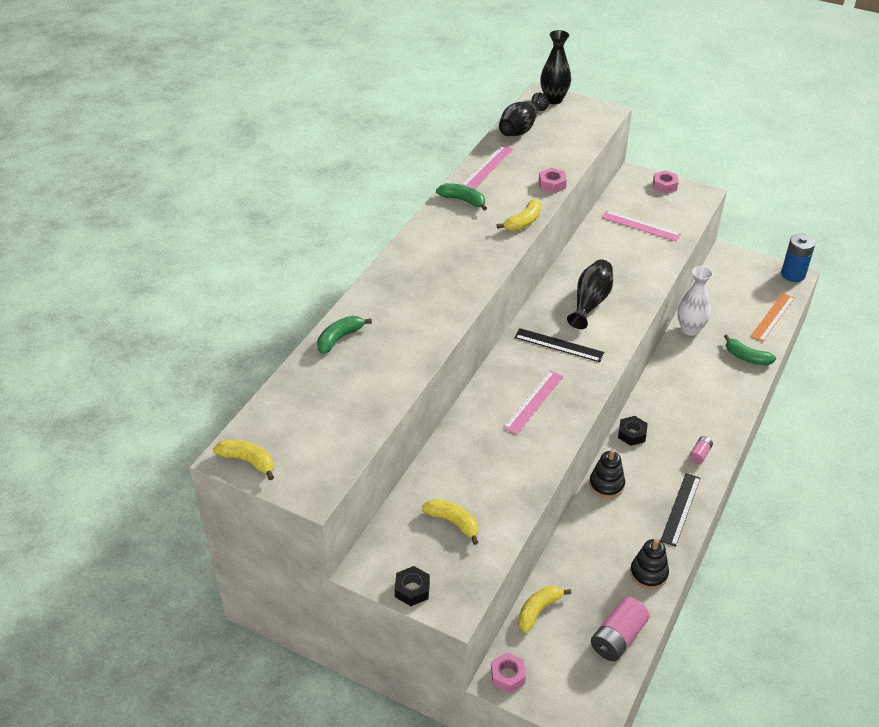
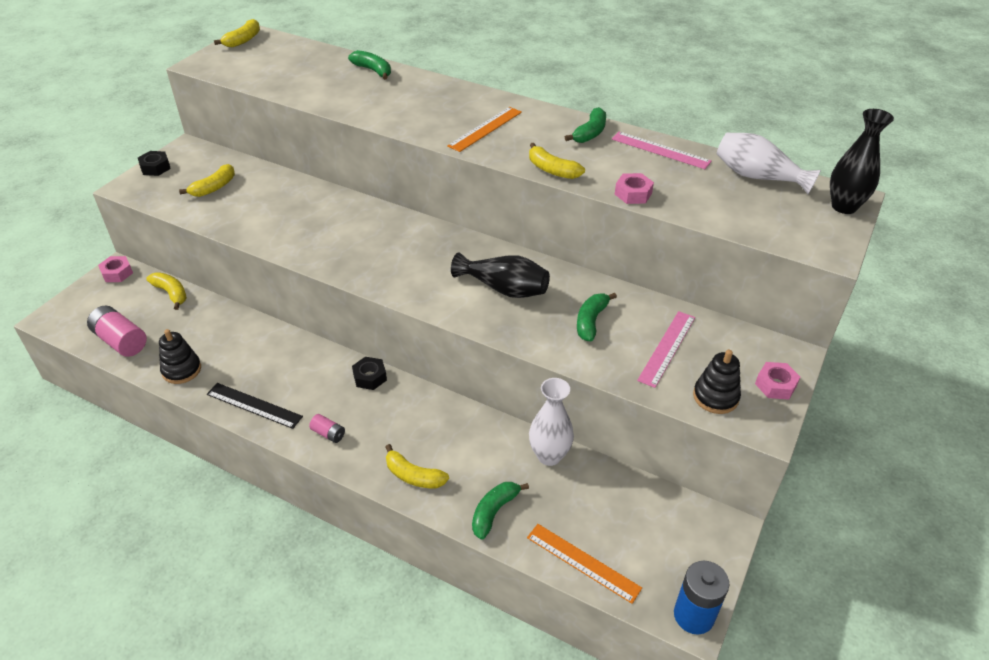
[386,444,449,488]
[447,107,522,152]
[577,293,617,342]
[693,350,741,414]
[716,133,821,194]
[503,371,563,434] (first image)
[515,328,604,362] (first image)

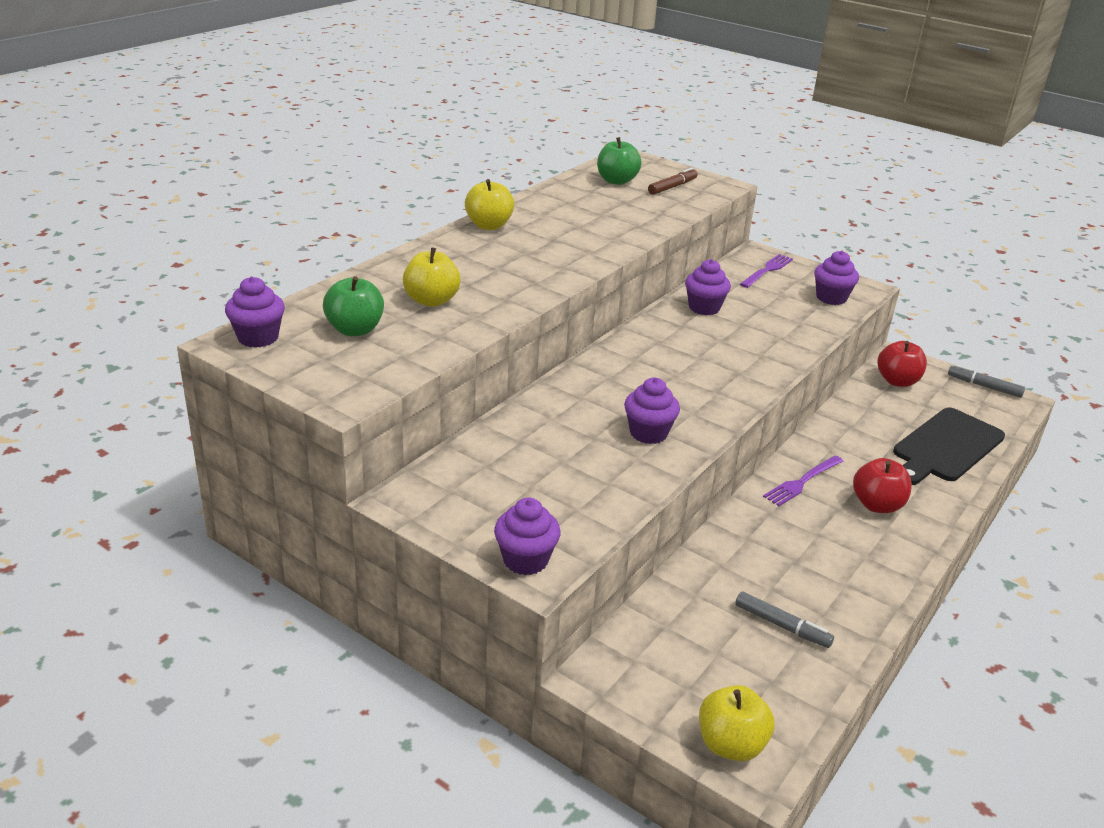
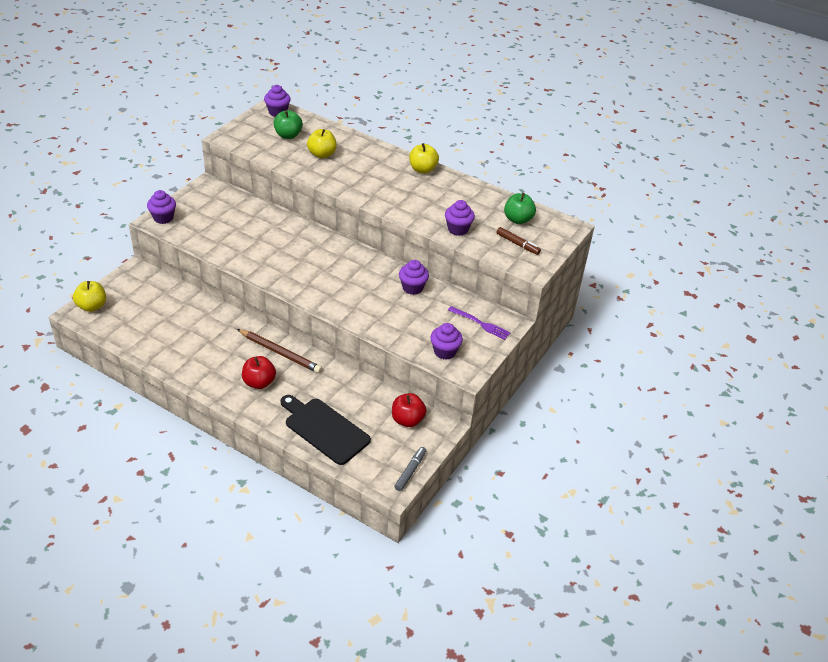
[237,329,322,373]
[445,200,475,236]
[735,592,834,648] (first image)

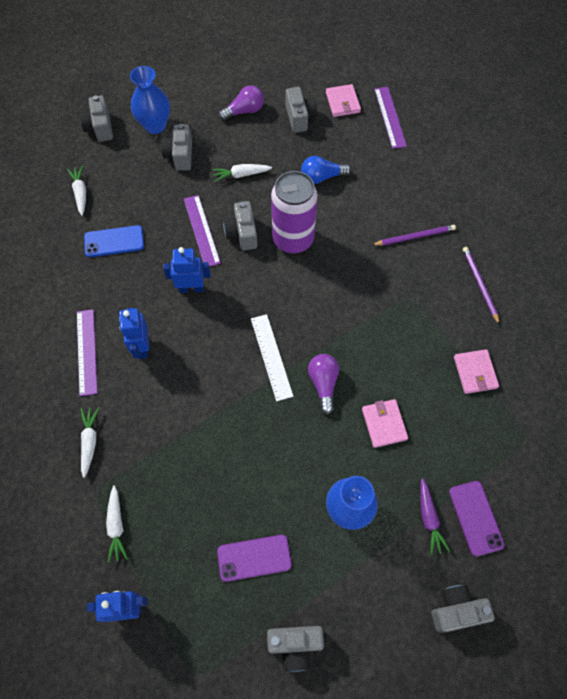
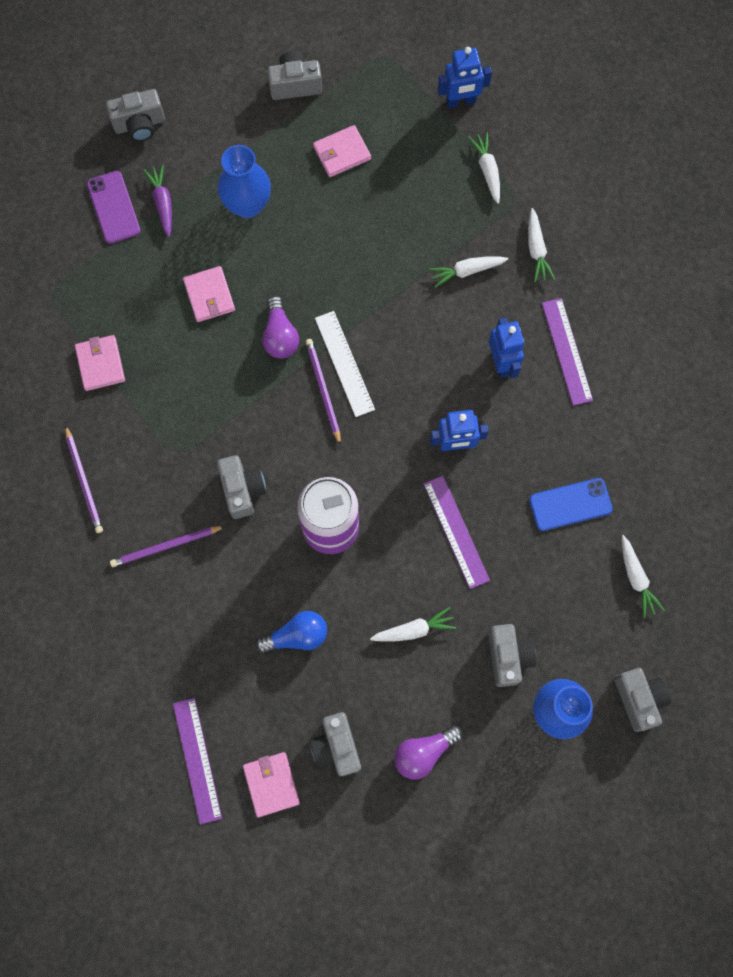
[217,455,266,519]
[306,339,341,446]
[313,125,371,177]
[429,257,508,288]

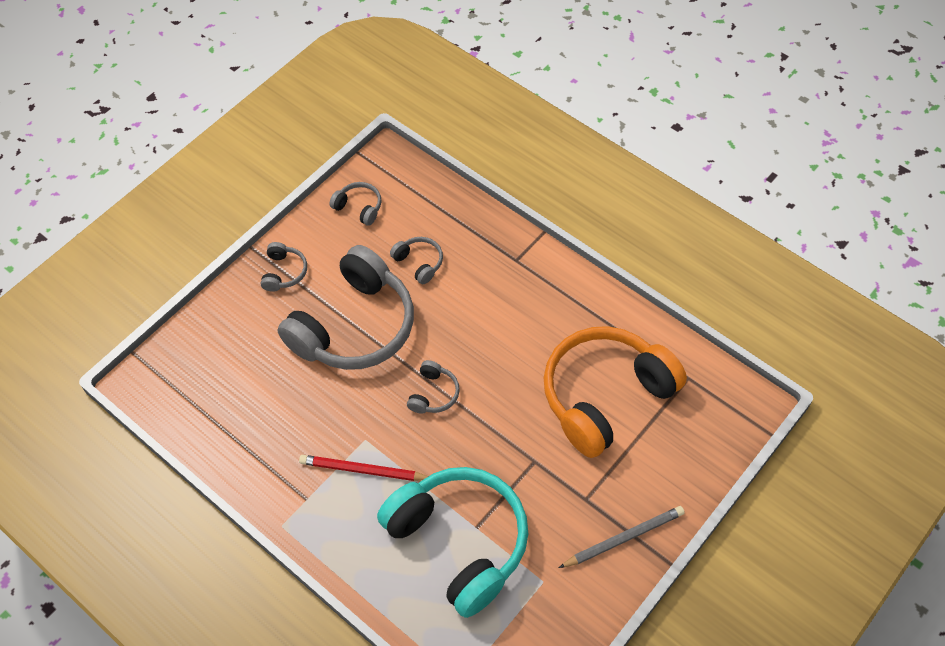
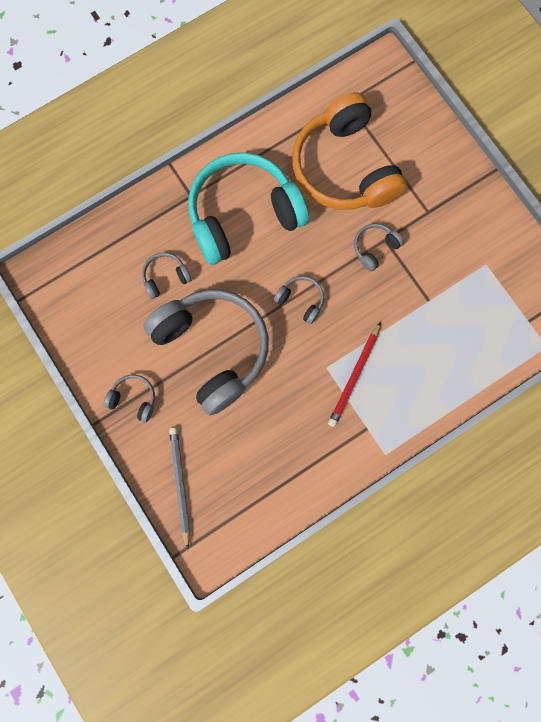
[169,427,190,549]
[188,153,309,265]
[354,223,404,272]

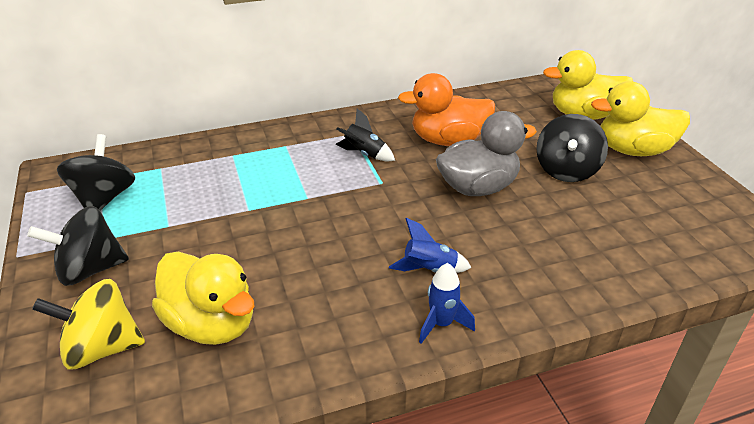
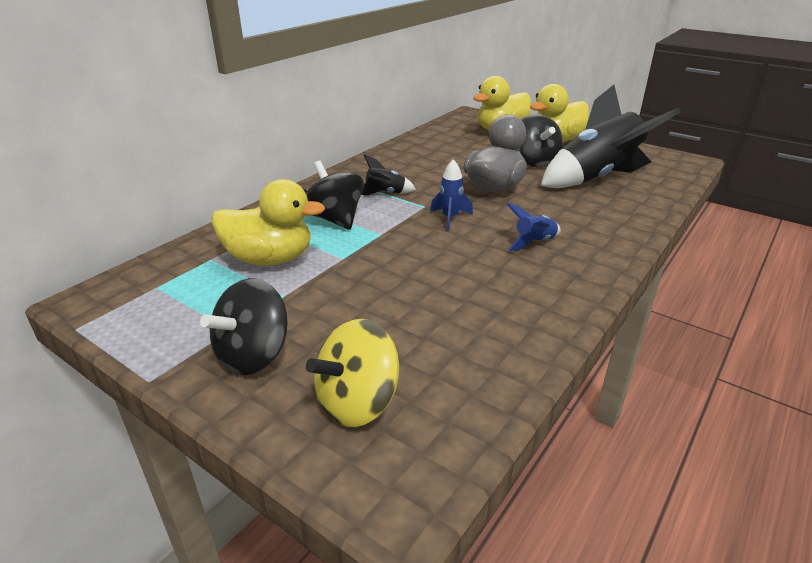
[212,179,325,265]
[306,161,364,229]
[430,159,473,230]
[541,85,681,188]
[398,73,495,146] (first image)

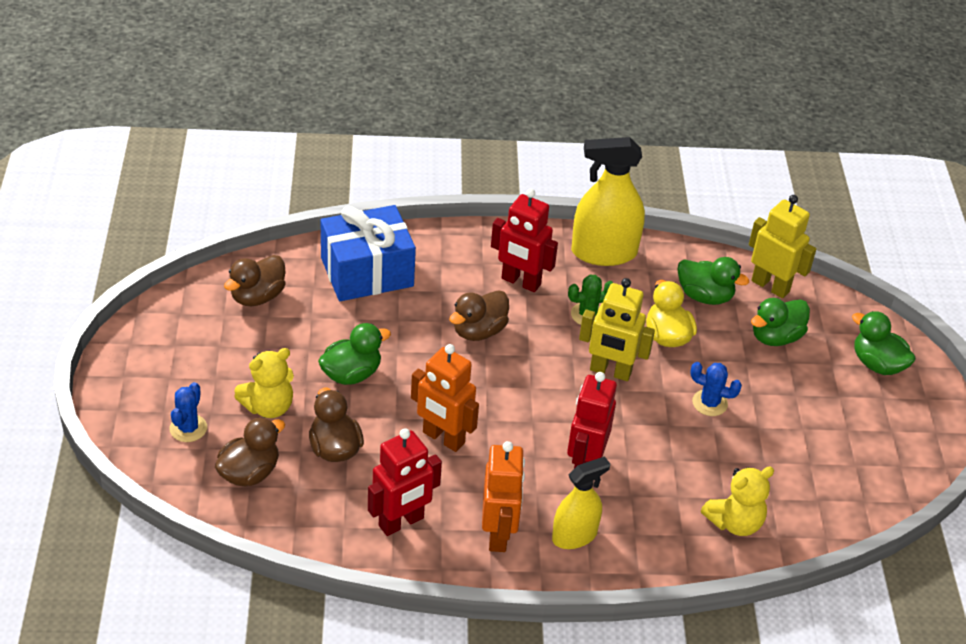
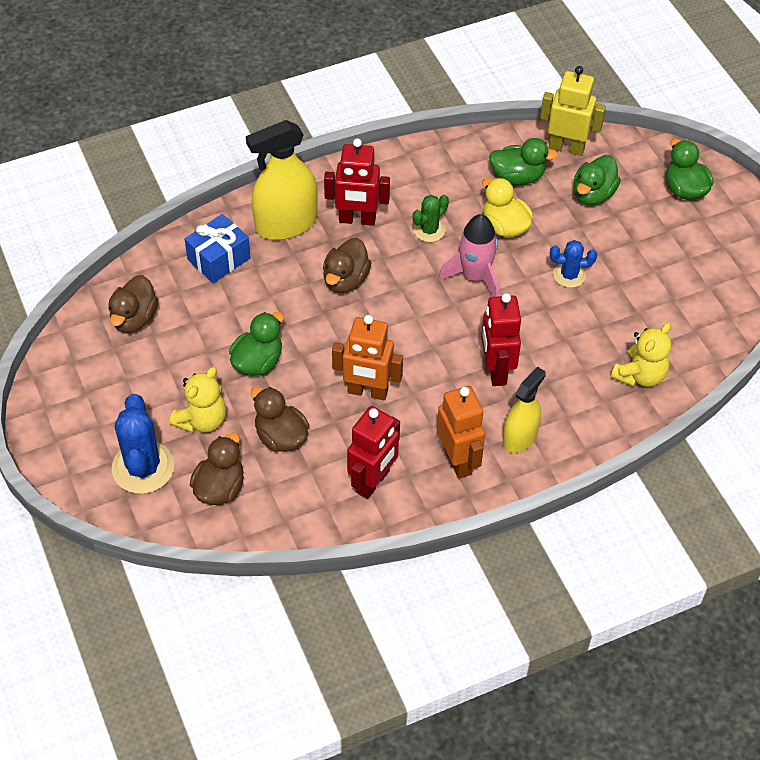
[112,394,174,494]
[185,214,251,283]
[246,120,318,240]
[438,214,499,297]
[666,139,714,200]

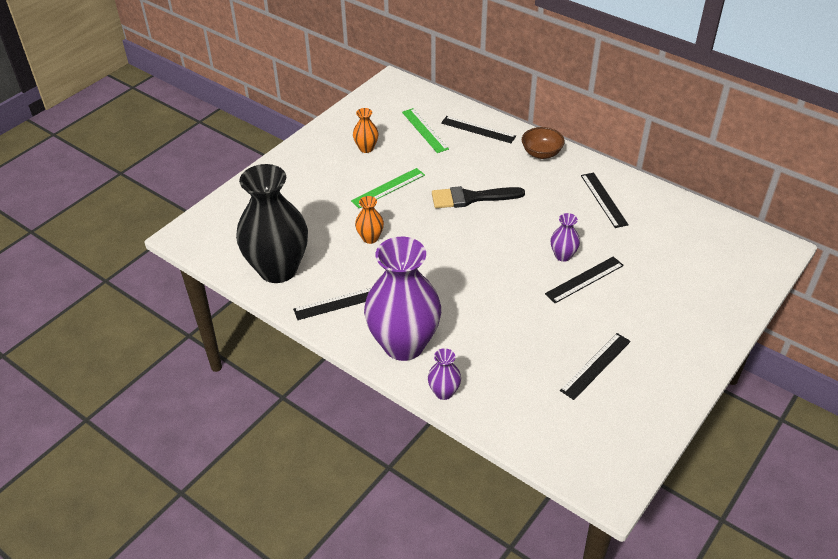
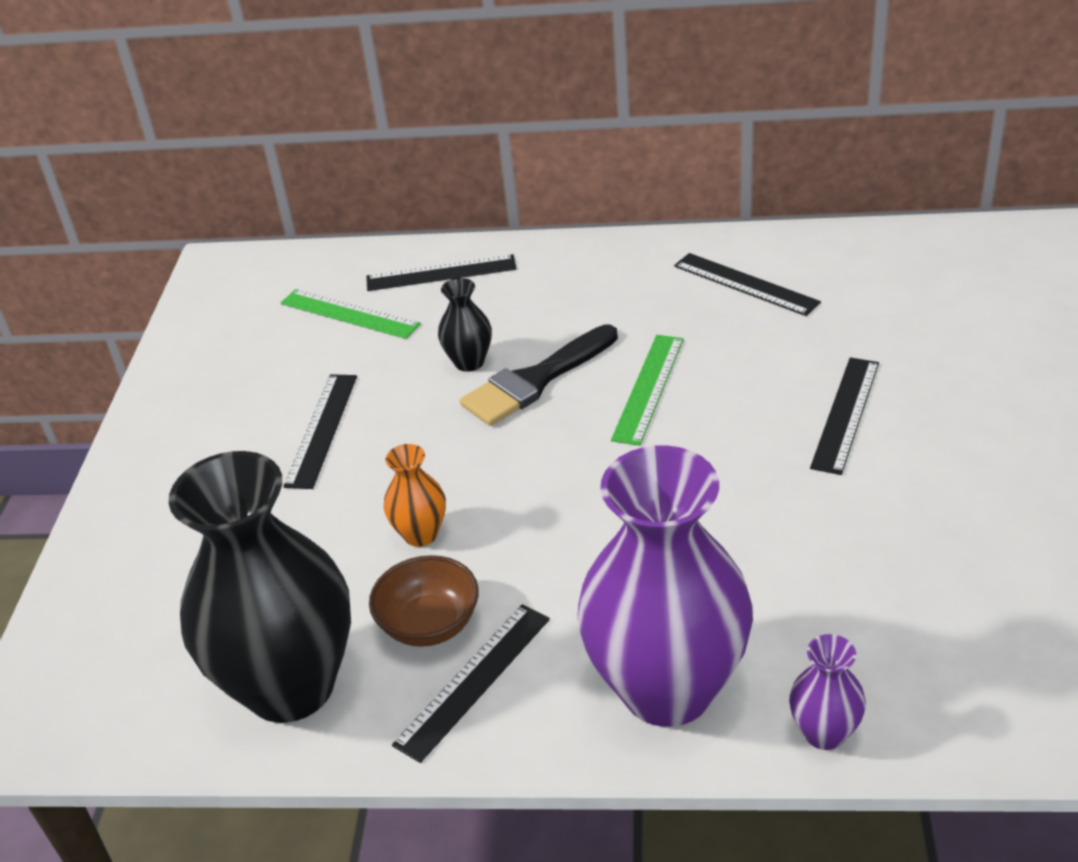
[283,374,357,489]
[369,555,479,647]
[438,278,492,372]
[611,335,684,446]
[353,108,379,153] (first image)
[550,213,580,262] (first image)

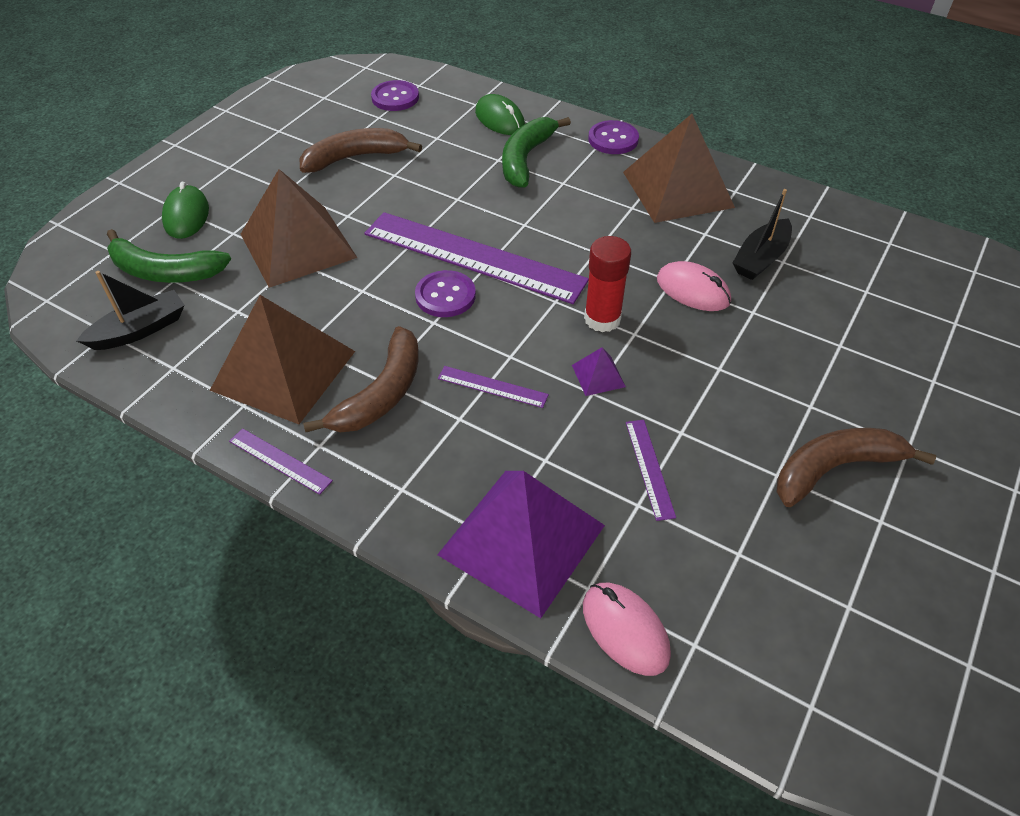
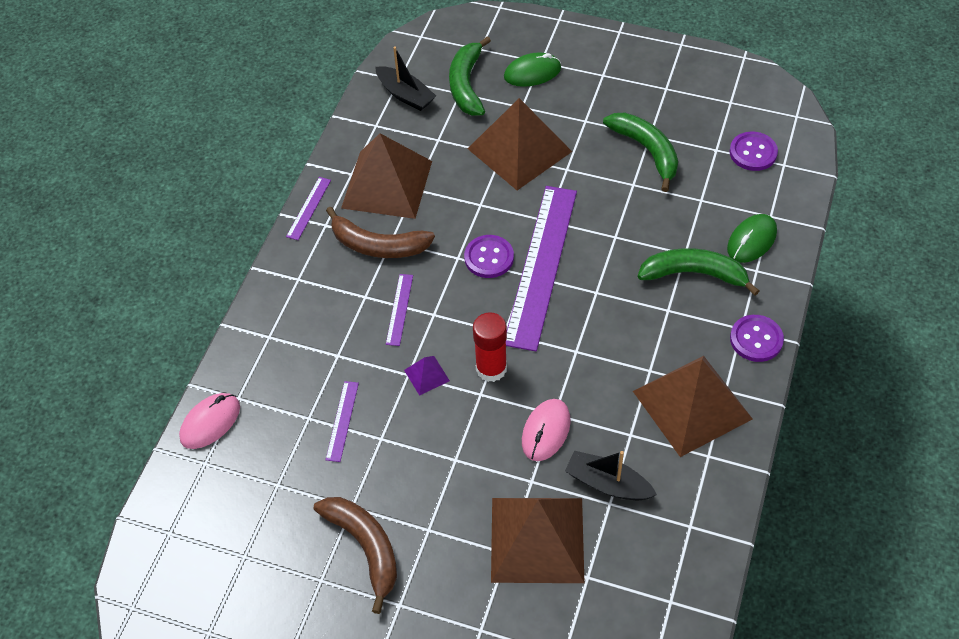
[326,381,359,462]
[491,498,585,583]
[603,113,678,192]
[437,471,605,618] (first image)

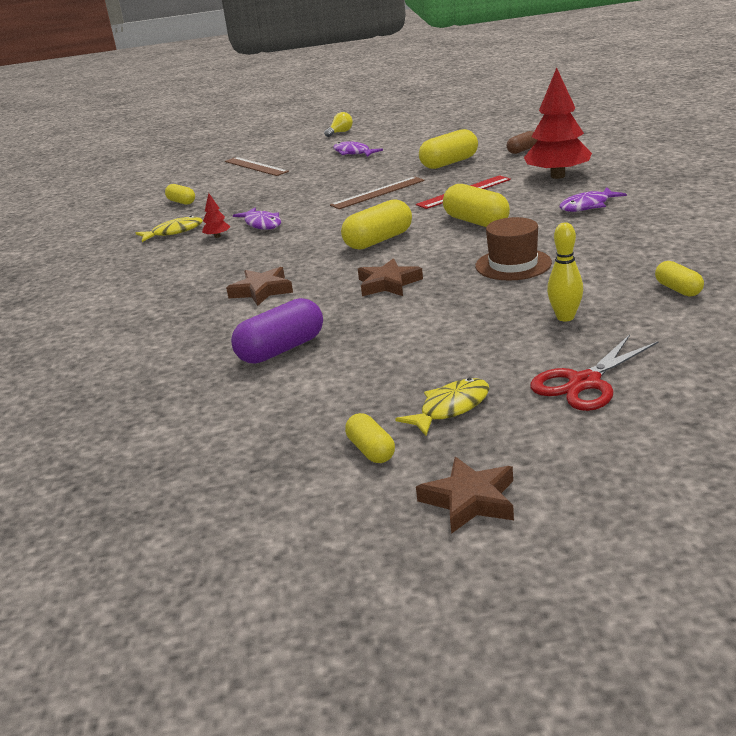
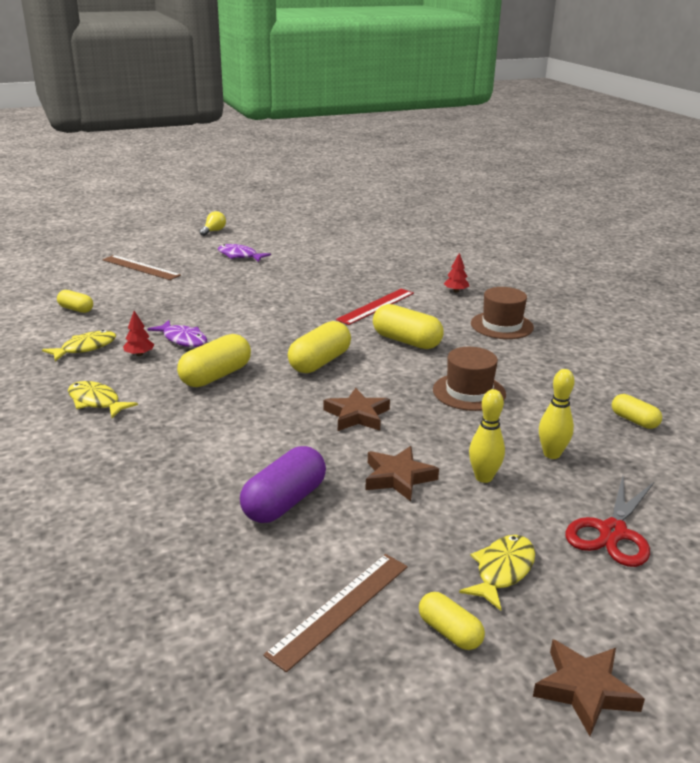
[68,381,138,418]
[177,334,251,387]
[263,554,408,672]
[365,446,439,501]
[444,253,469,292]
[469,389,505,483]
[471,287,534,339]
[507,131,538,154] (first image)

